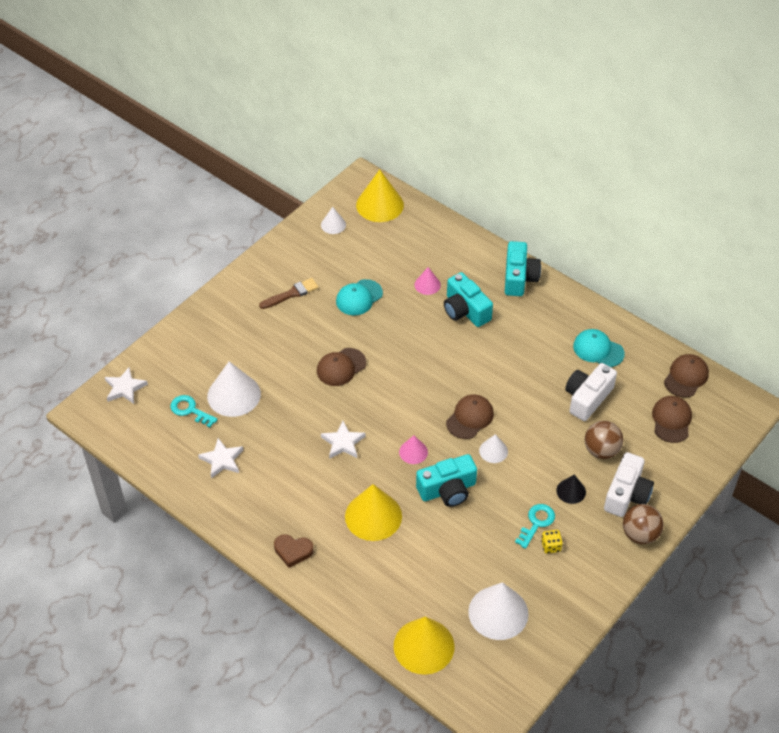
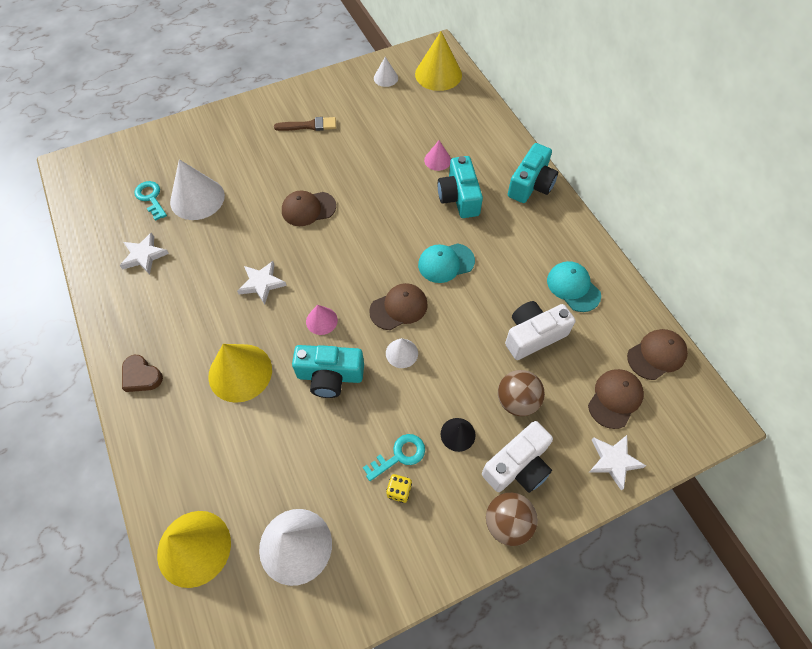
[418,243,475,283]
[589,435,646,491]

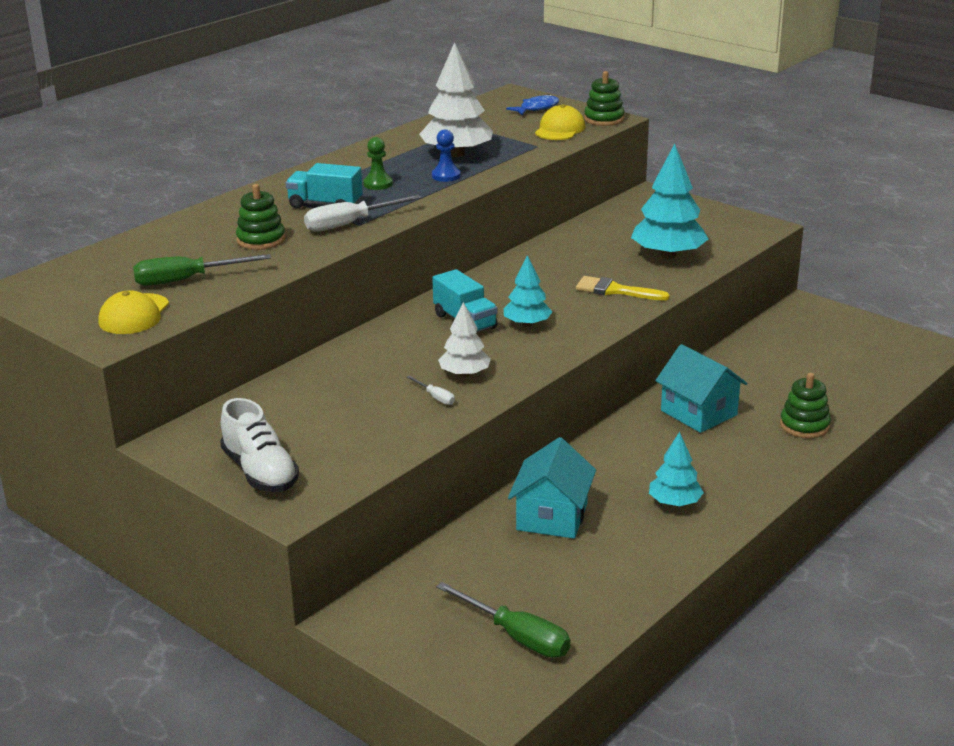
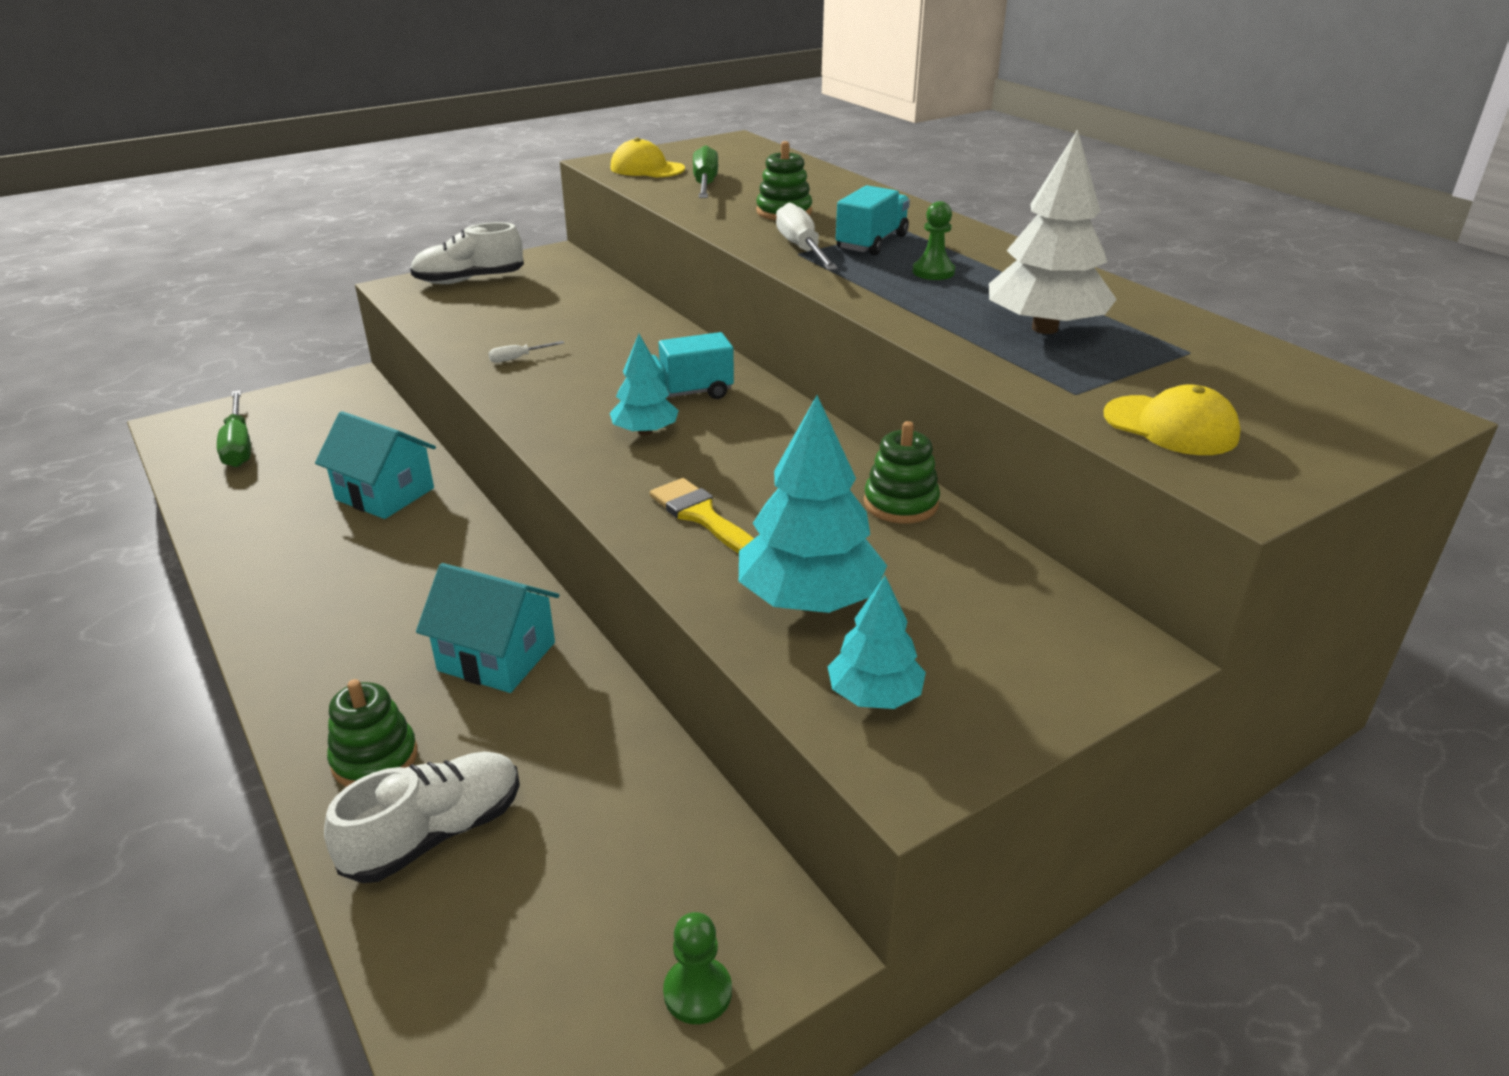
[217,390,251,467]
[324,752,520,883]
[416,563,559,693]
[650,478,754,554]
[663,912,732,1024]
[827,576,926,709]
[864,421,940,524]
[432,129,461,182] (first image)
[438,302,491,377] (first image)
[506,94,559,115] (first image)

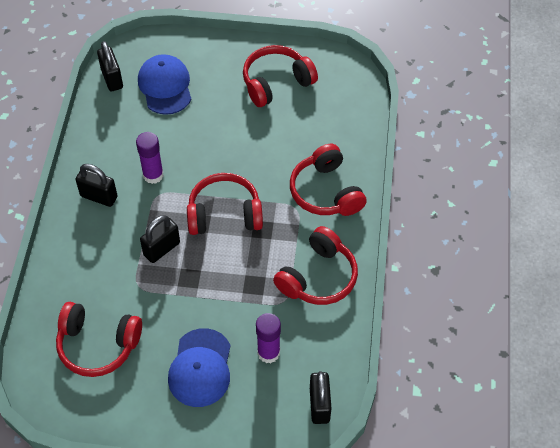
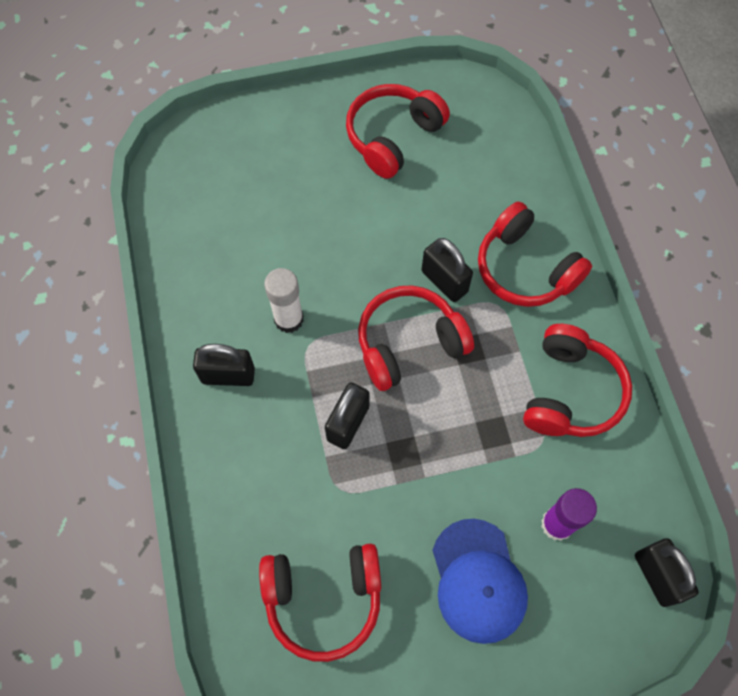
[264,268,304,333]
[422,238,473,302]
[138,54,192,115] (first image)

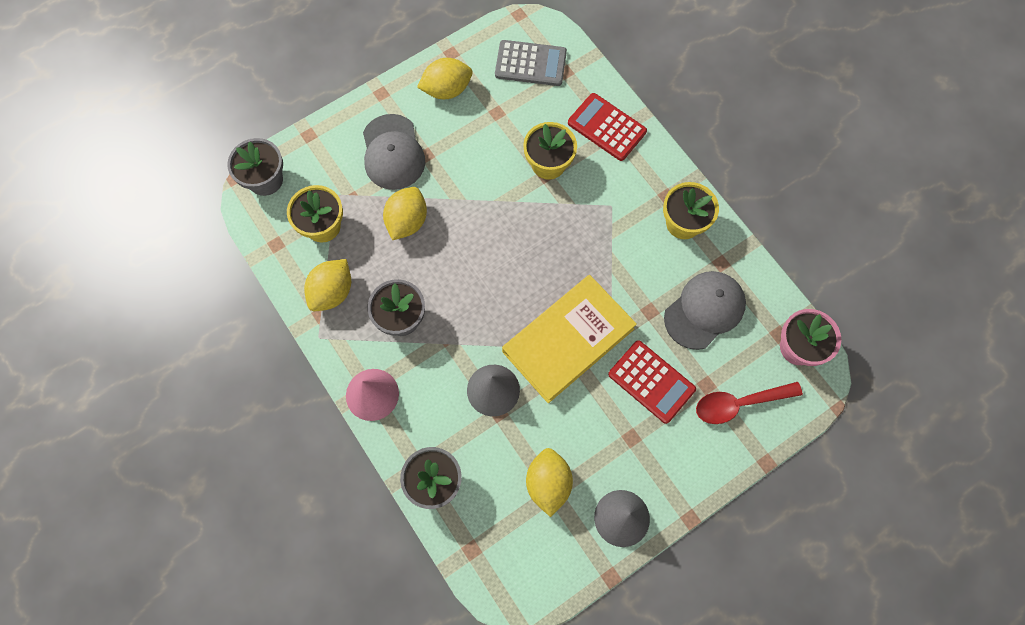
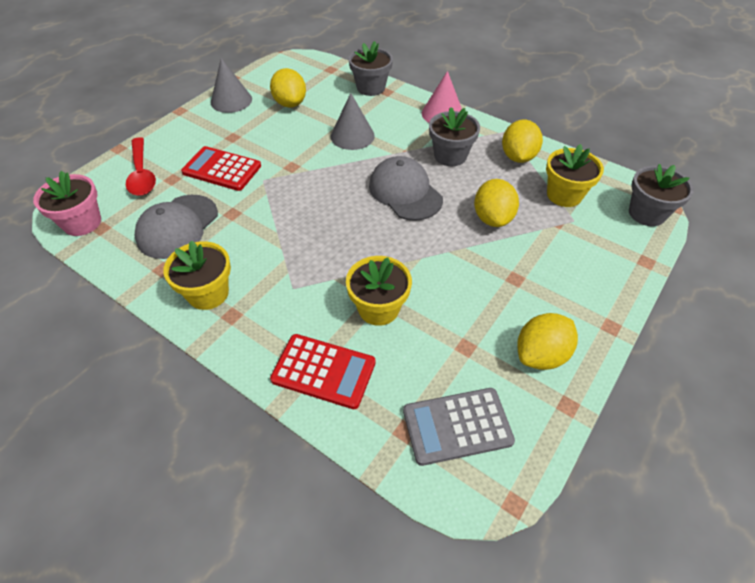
[126,137,156,196]
[369,156,443,221]
[502,275,637,403] (first image)

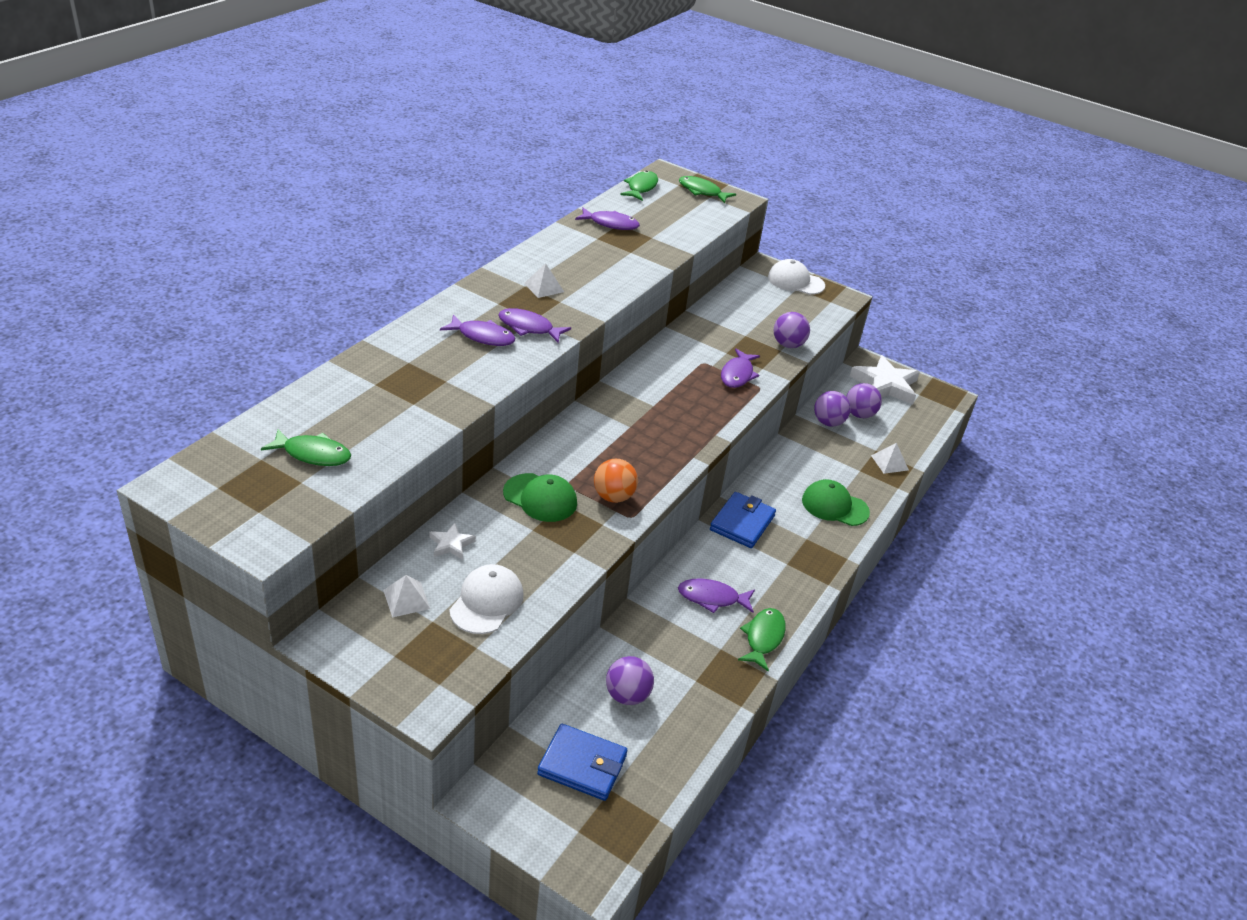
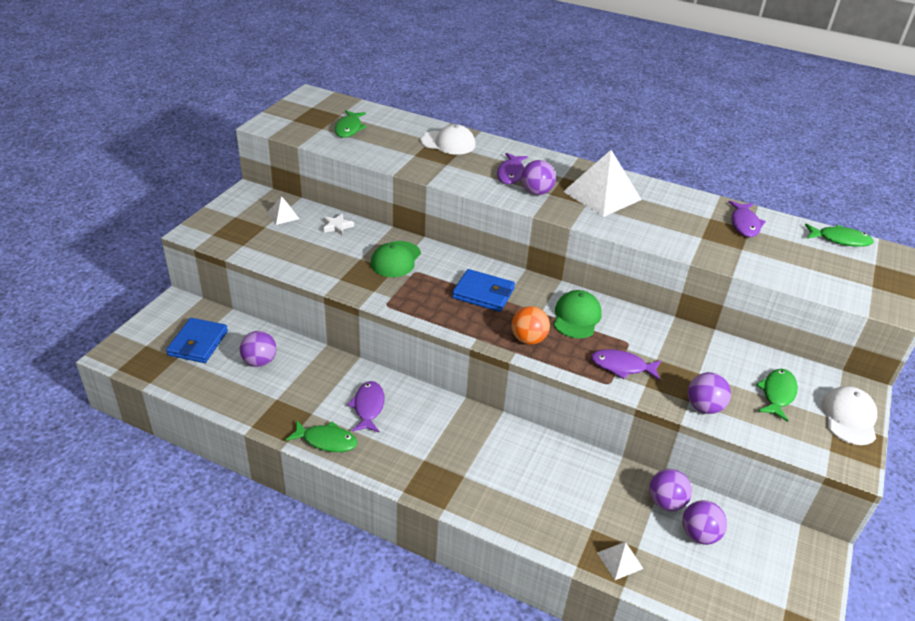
[420,124,476,155]
[452,269,515,312]
[512,306,550,345]
[521,160,556,195]
[554,290,602,338]
[563,150,642,217]
[756,369,798,422]
[850,355,920,404] (first image)

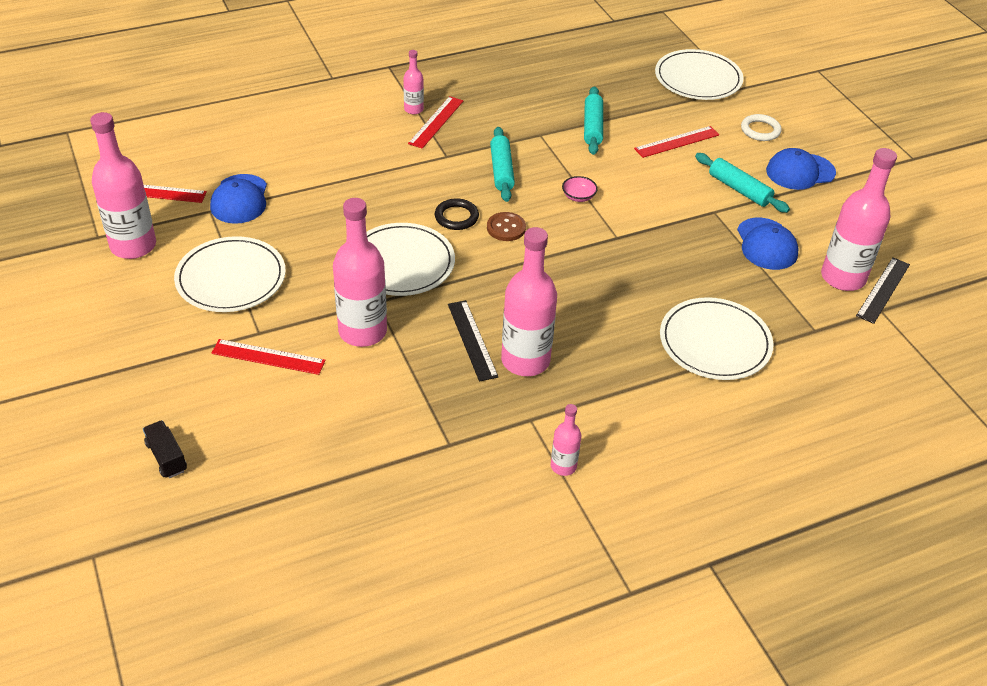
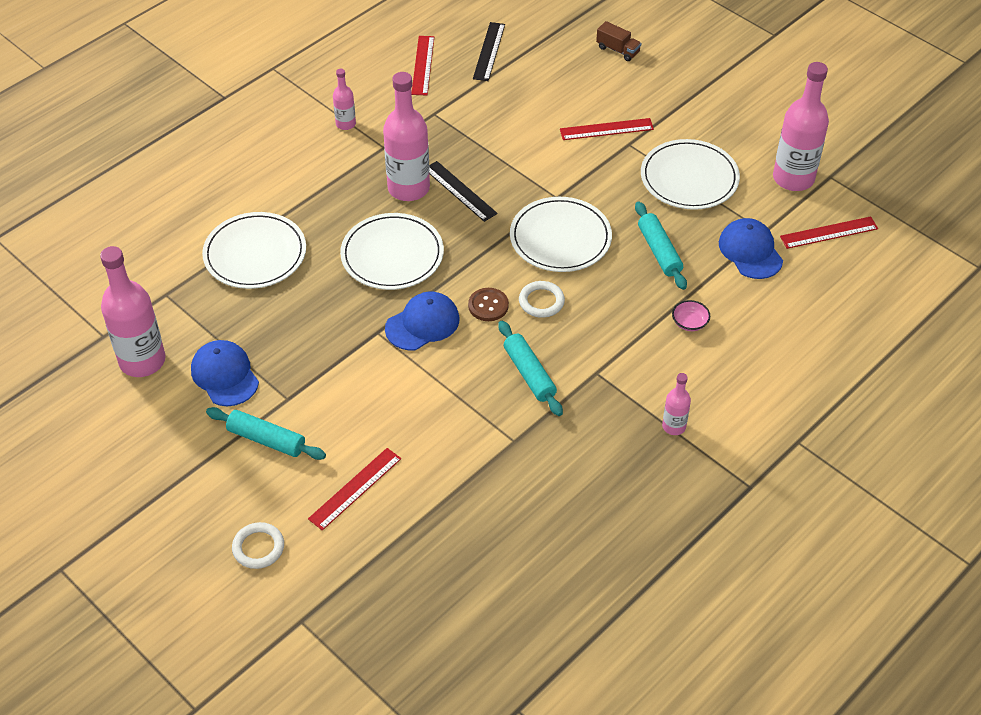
[340,213,444,290]
[385,292,460,350]
[411,36,434,95]
[473,22,505,81]
[519,281,565,318]
[596,21,641,61]
[635,201,687,290]
[672,300,710,331]
[333,198,387,347] (first image)

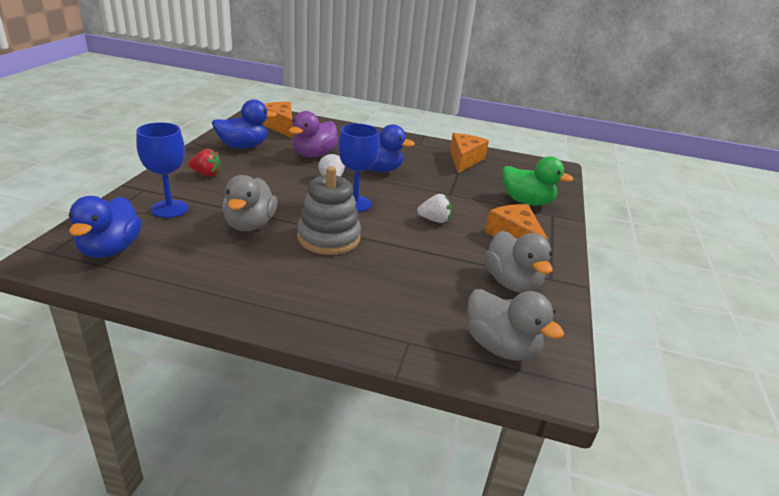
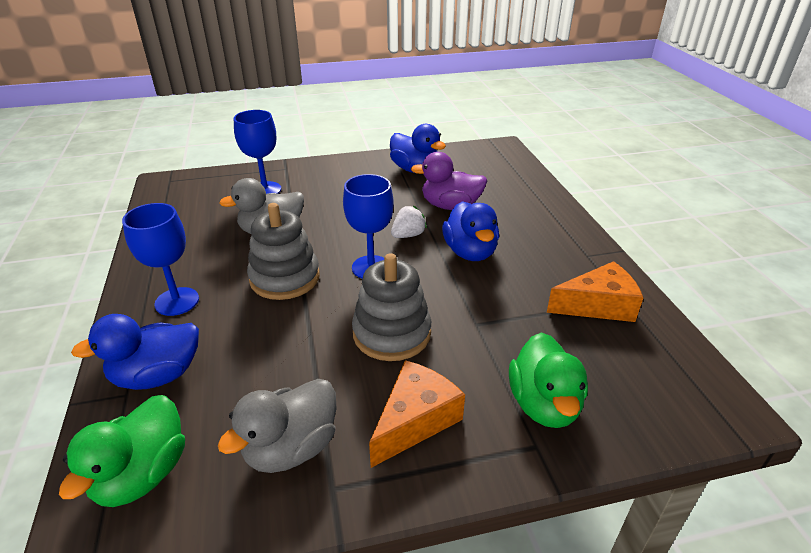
[59,395,185,507]
[71,314,199,390]
[122,203,199,316]
[352,253,431,361]
[189,149,222,176] (first image)
[262,102,293,138] (first image)

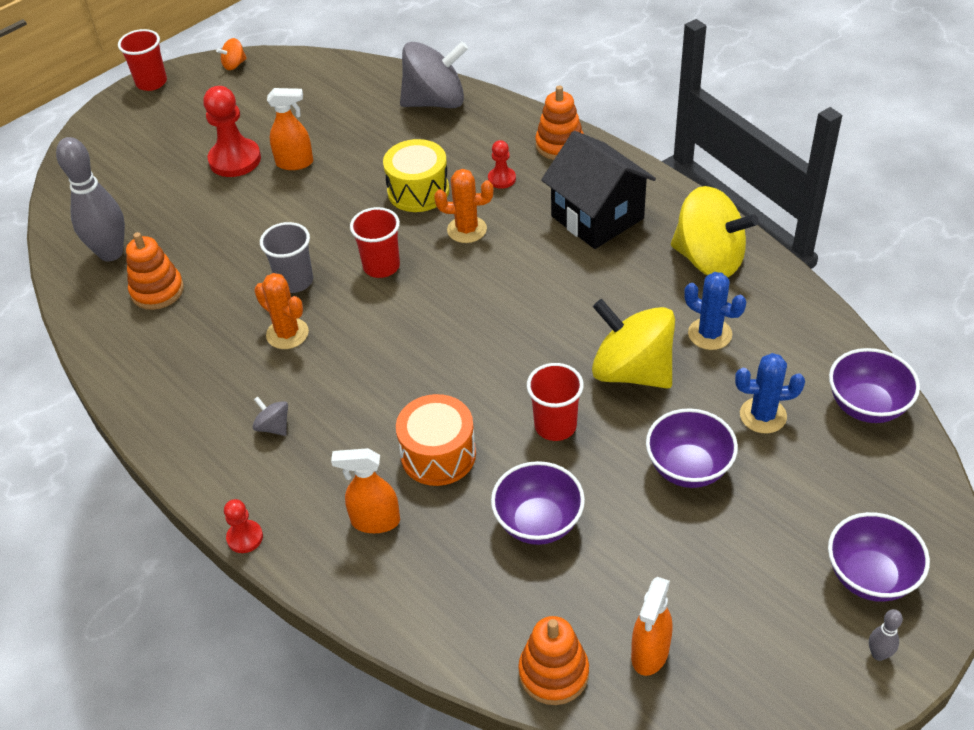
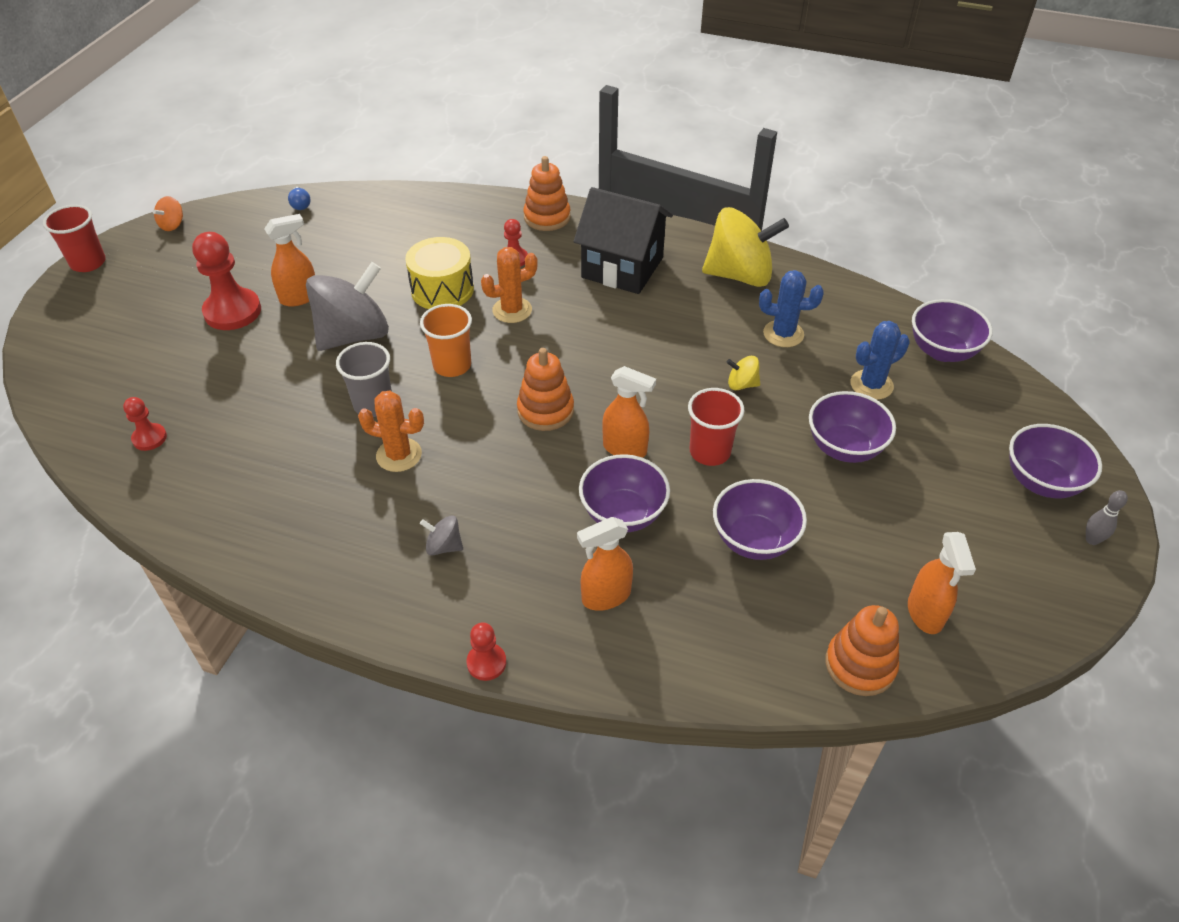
[123,397,167,451]
[288,187,310,210]
[306,262,389,351]
[420,304,472,377]
[517,348,574,431]
[579,454,670,532]
[602,366,656,458]
[726,356,760,390]

